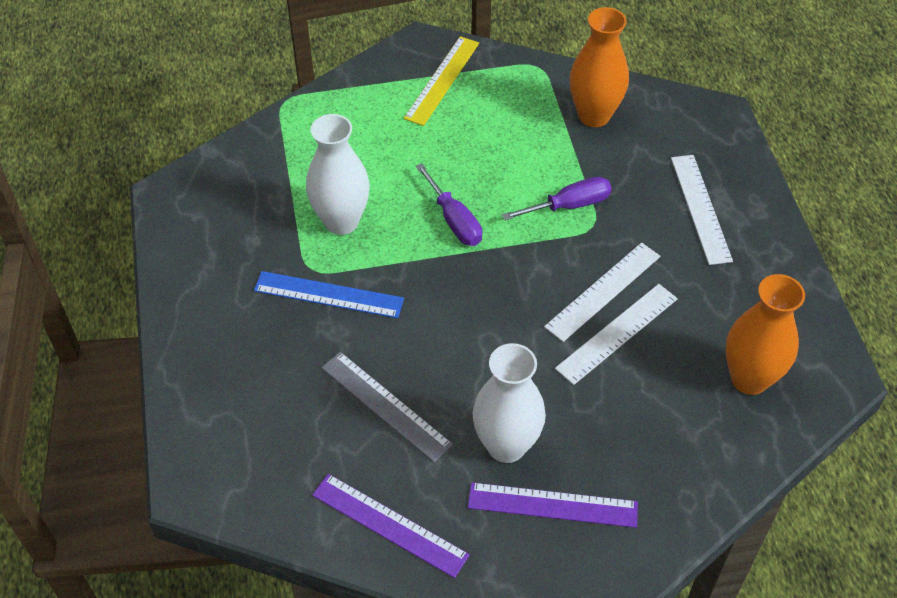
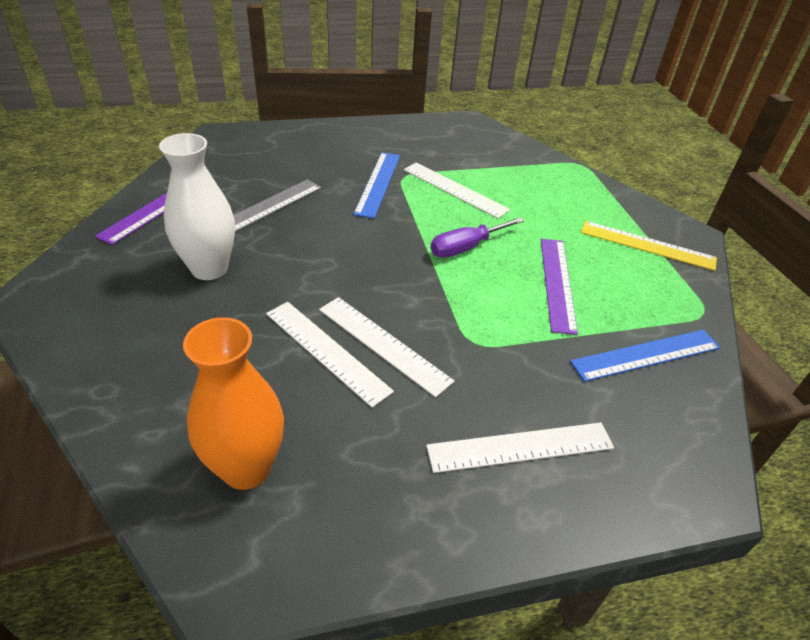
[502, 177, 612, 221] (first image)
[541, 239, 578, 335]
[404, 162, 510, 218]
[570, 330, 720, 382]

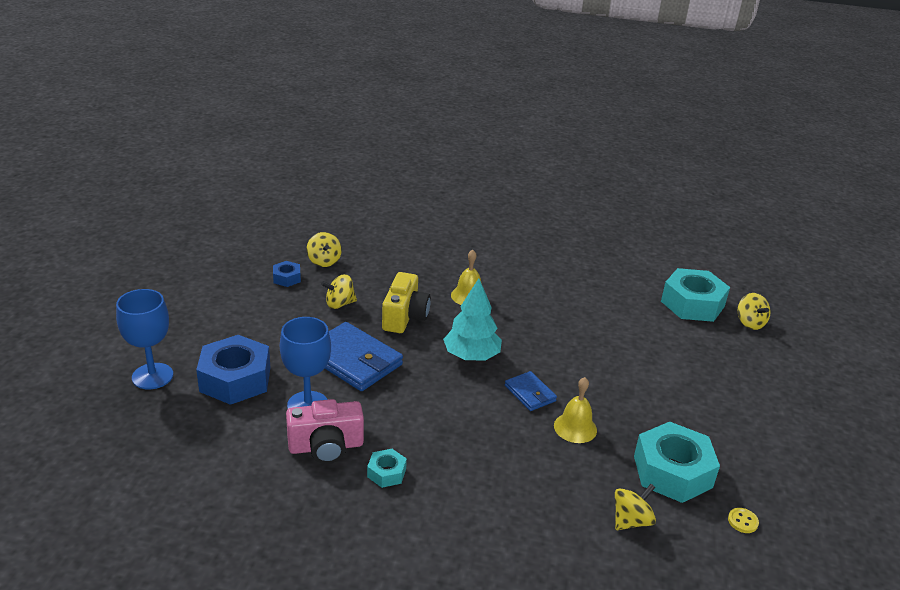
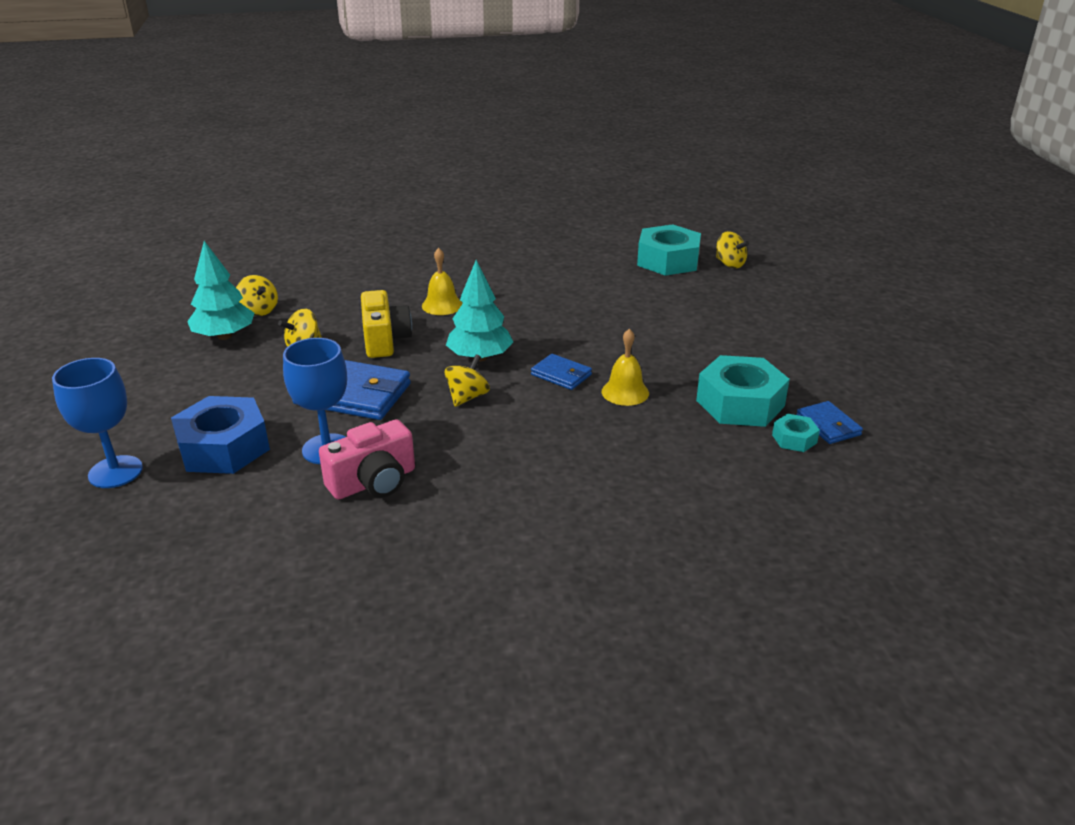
[772, 414, 820, 452]
[445, 354, 490, 407]
[187, 241, 254, 340]
[796, 401, 863, 444]

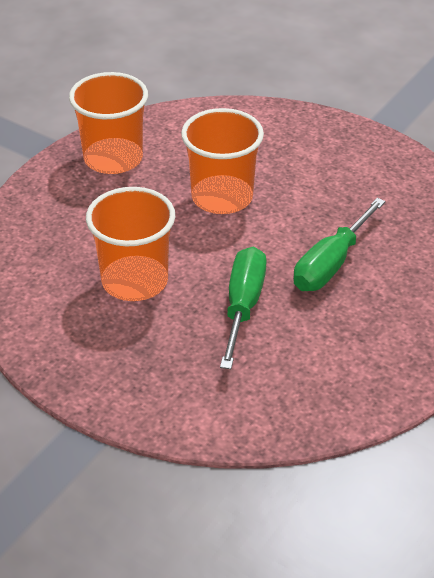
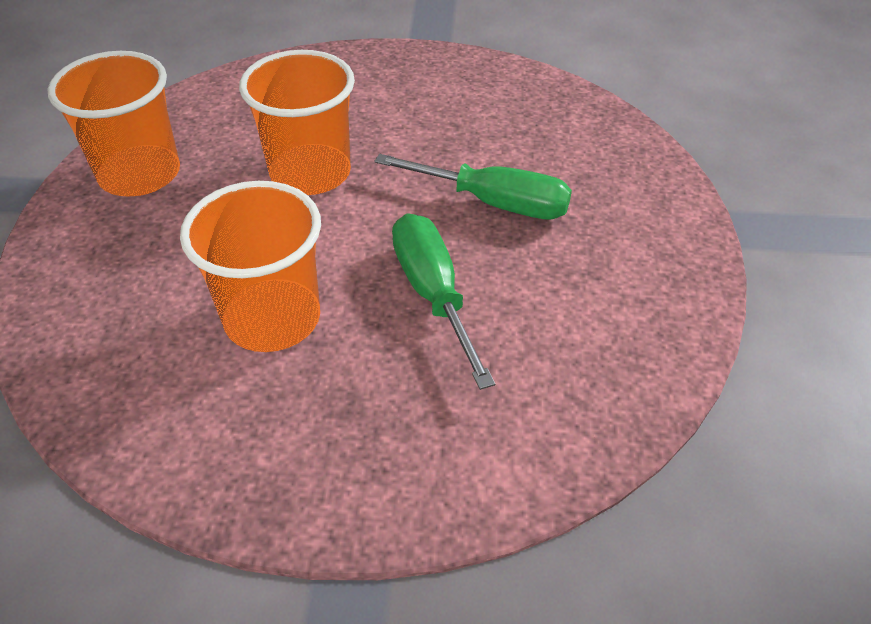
[374, 154, 572, 219]

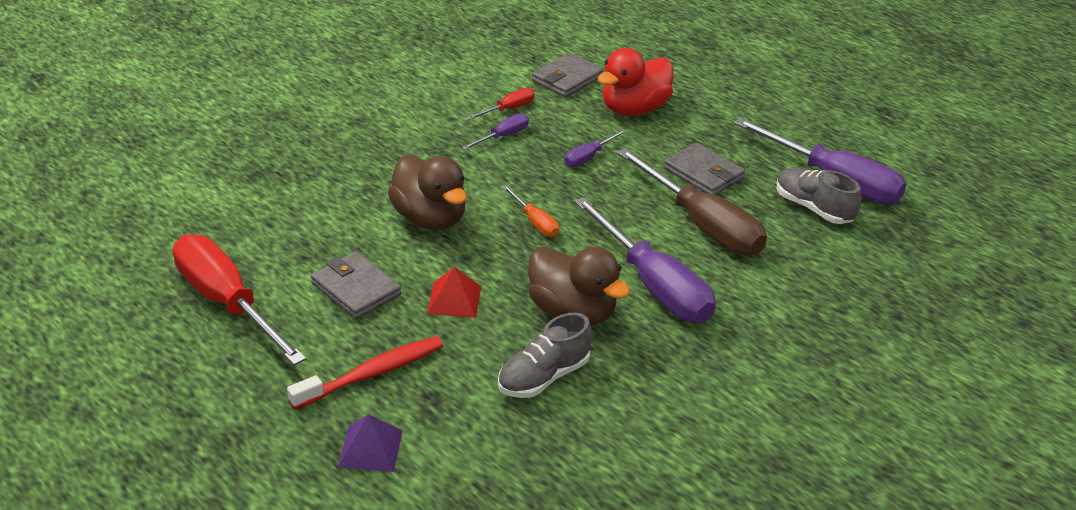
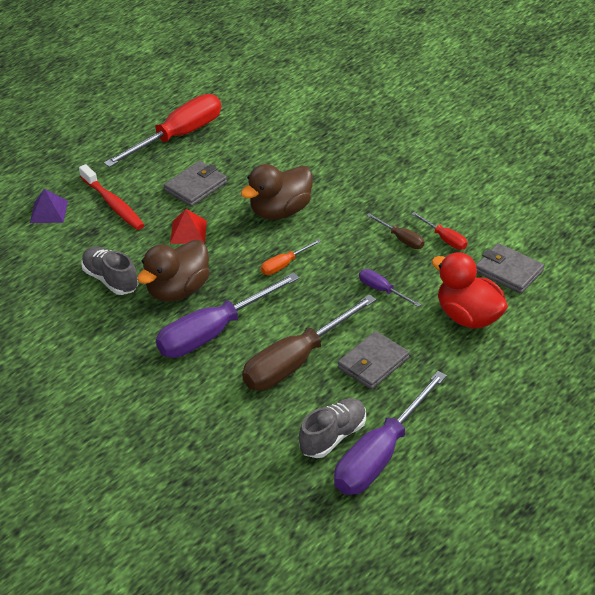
[366, 213, 424, 249]

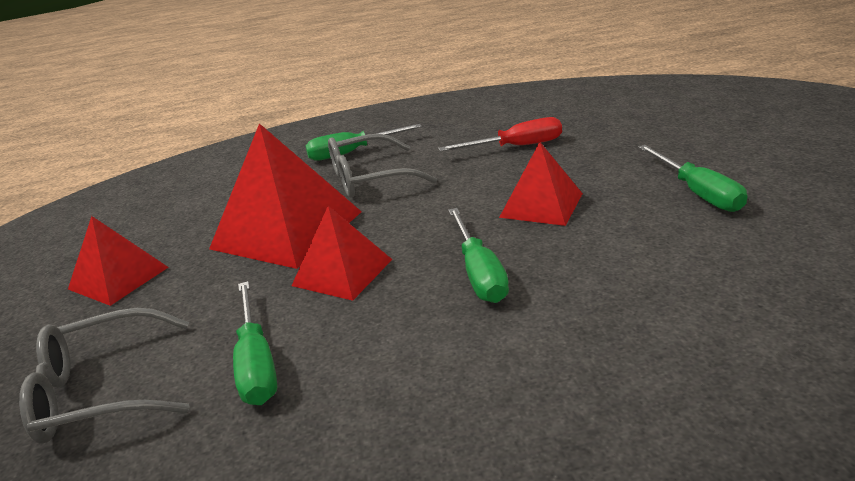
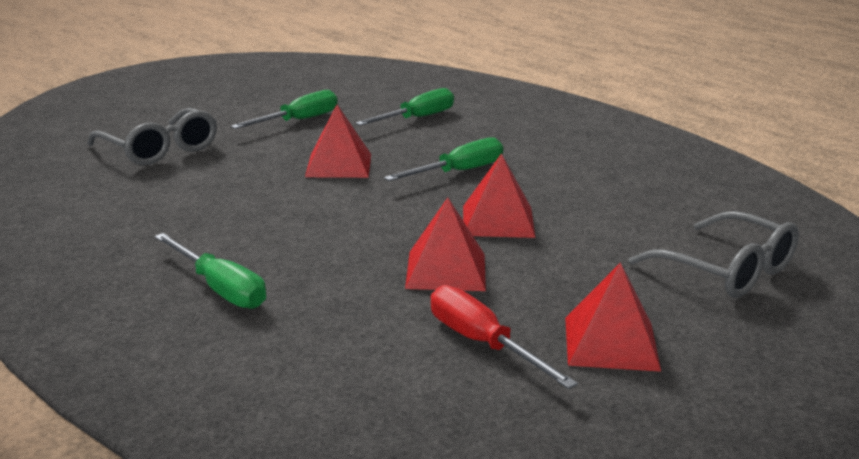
[355, 88, 454, 126]
[87, 108, 217, 165]
[431, 285, 578, 389]
[405, 198, 486, 291]

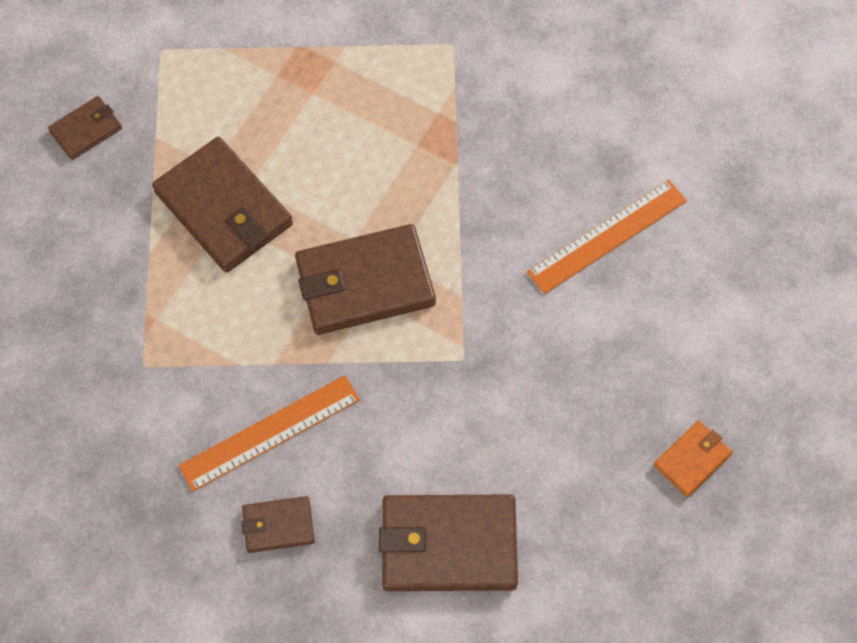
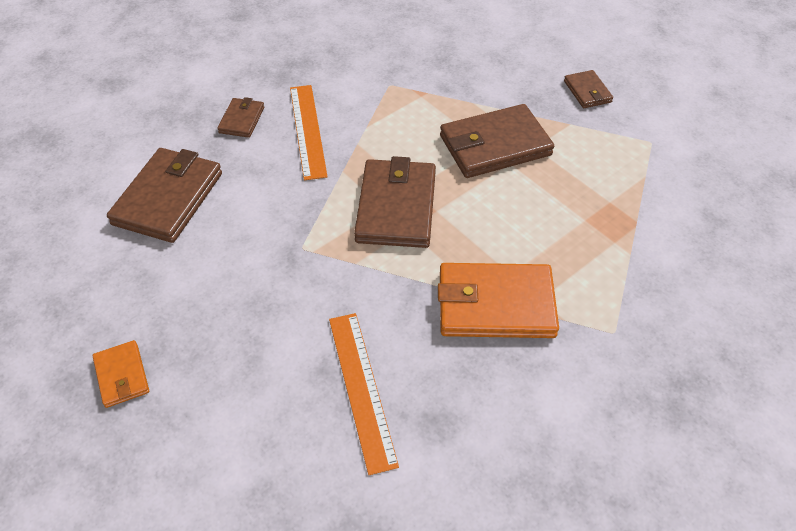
[438, 263, 559, 338]

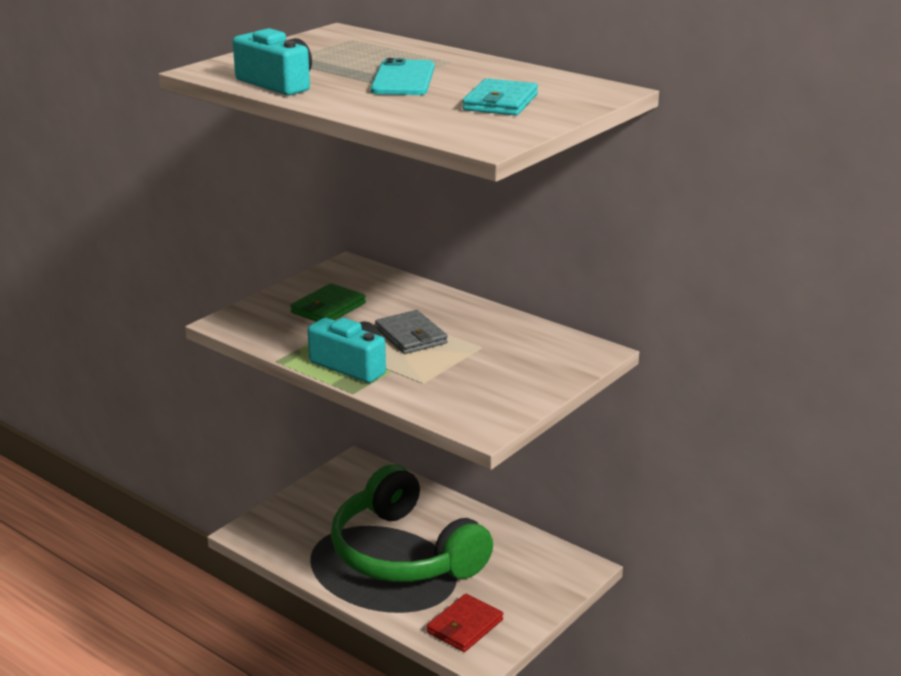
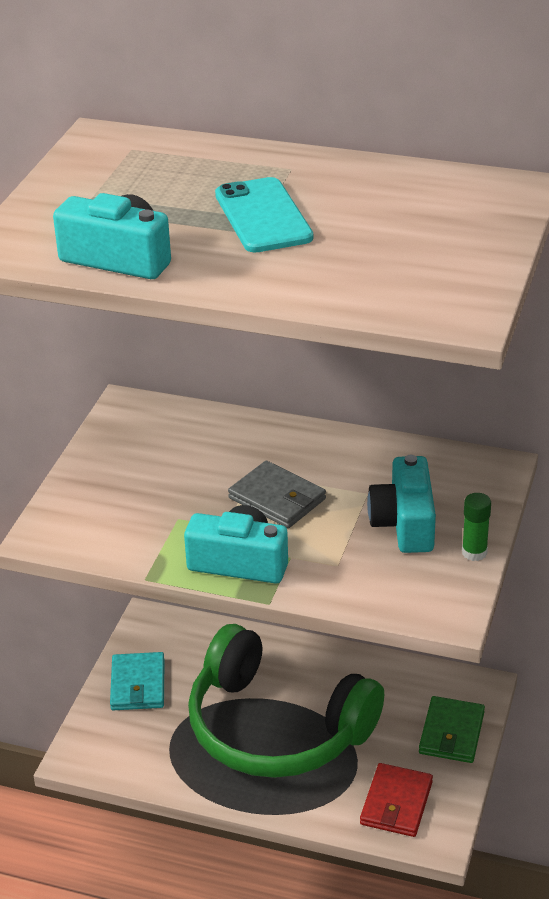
[367, 455, 436, 553]
[462, 493, 491, 561]
[419, 696, 485, 763]
[110, 652, 165, 710]

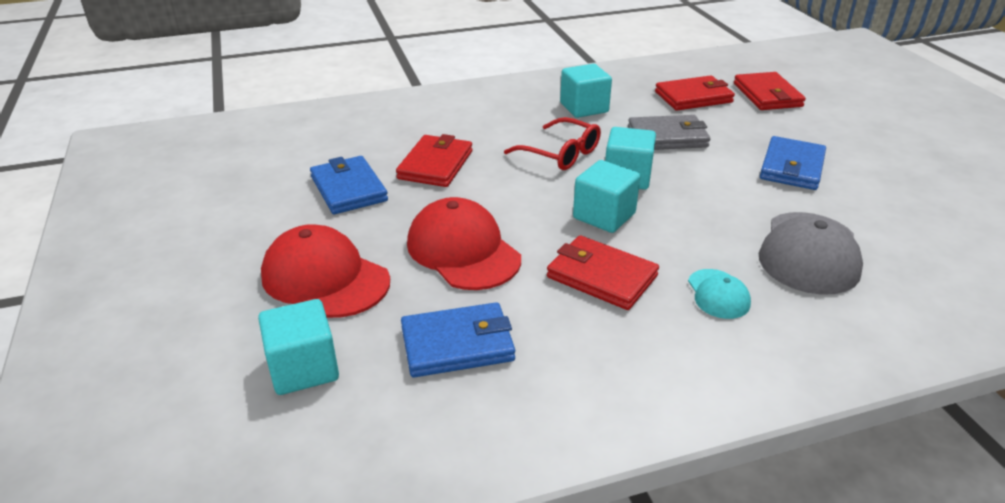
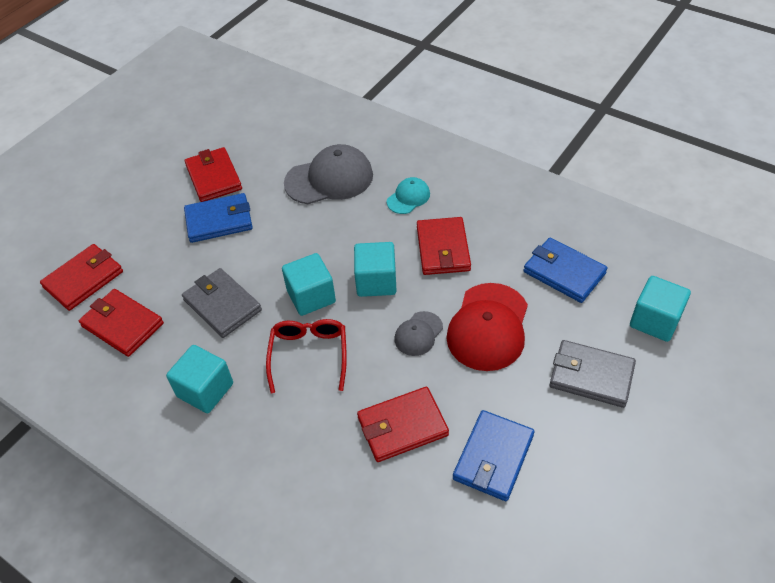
[185, 147, 242, 202]
[394, 311, 443, 356]
[549, 340, 636, 408]

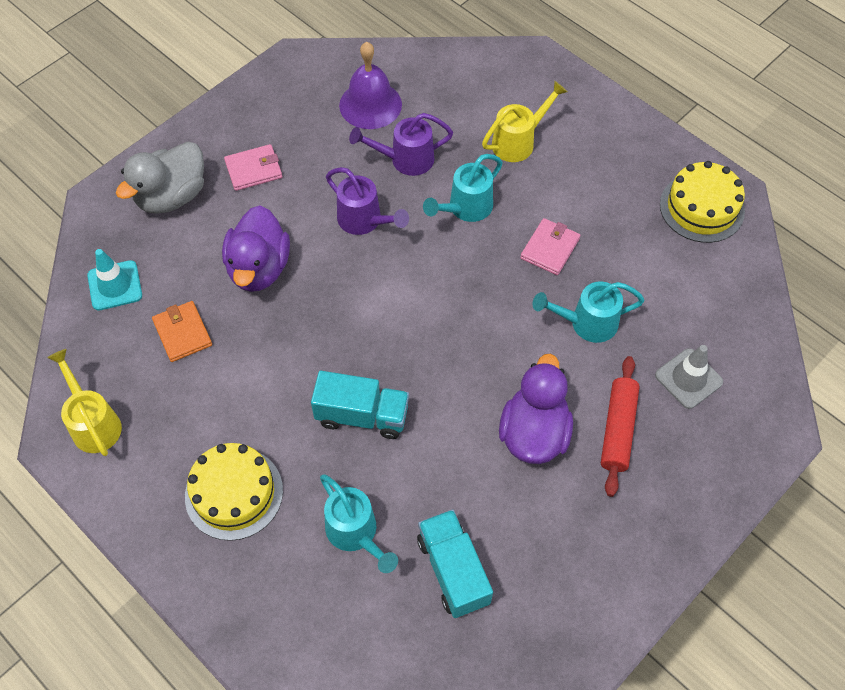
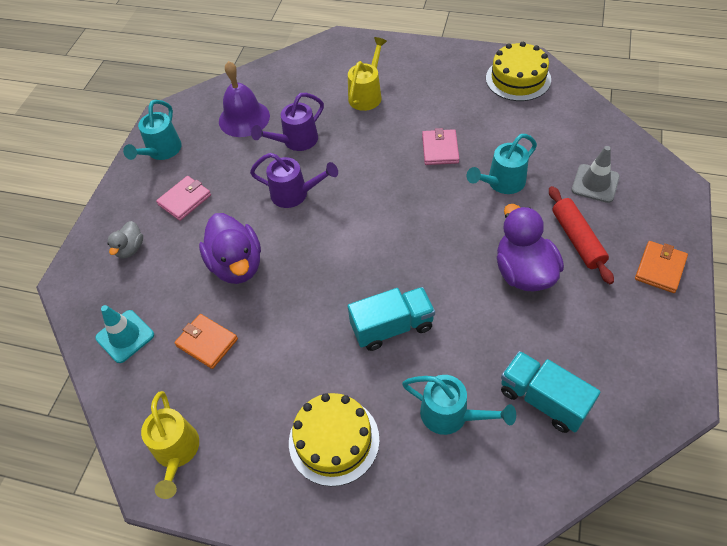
[635, 241, 688, 293]
[123, 100, 182, 160]
[141, 391, 199, 499]
[108, 221, 143, 258]

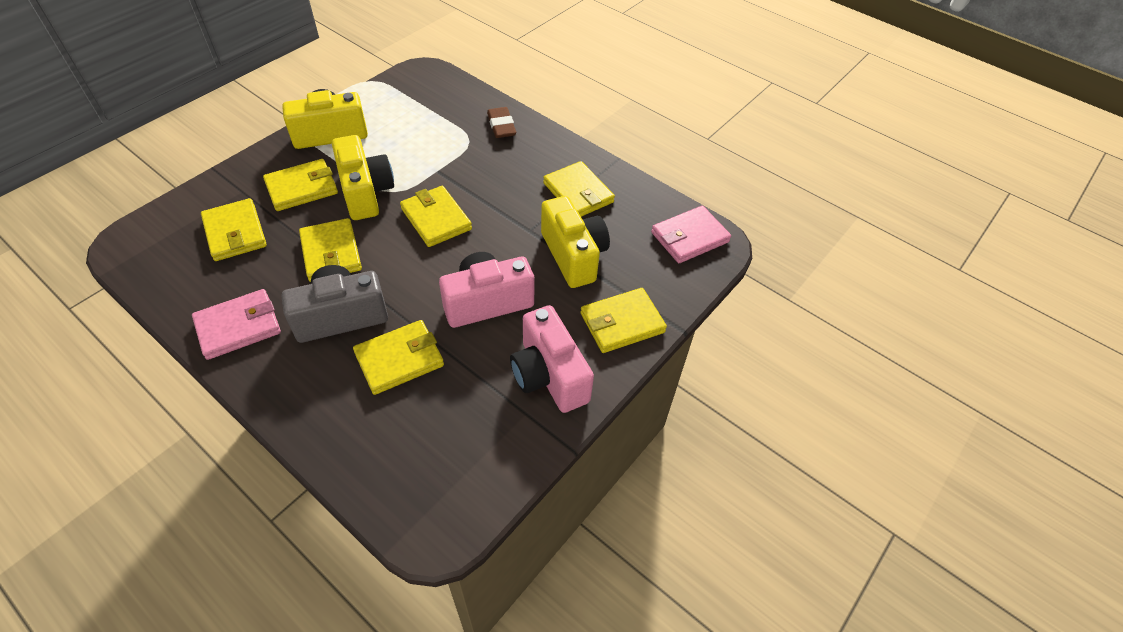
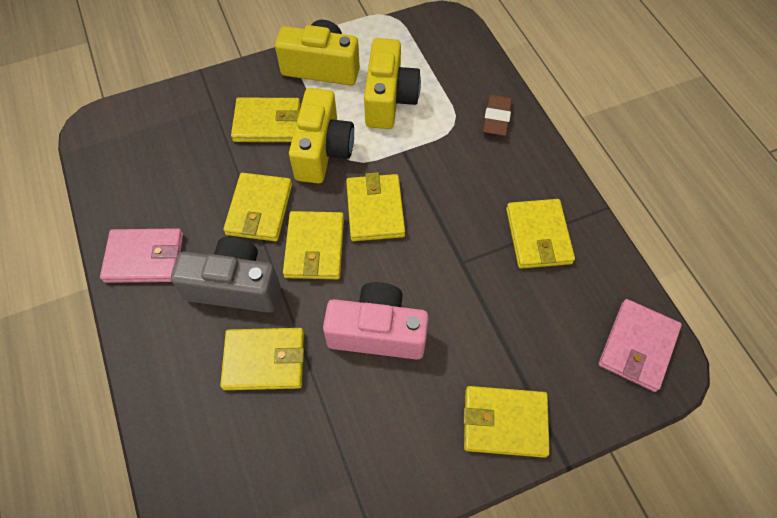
[510, 305, 594, 413] (first image)
[283, 211, 344, 279]
[364, 38, 421, 129]
[598, 299, 682, 392]

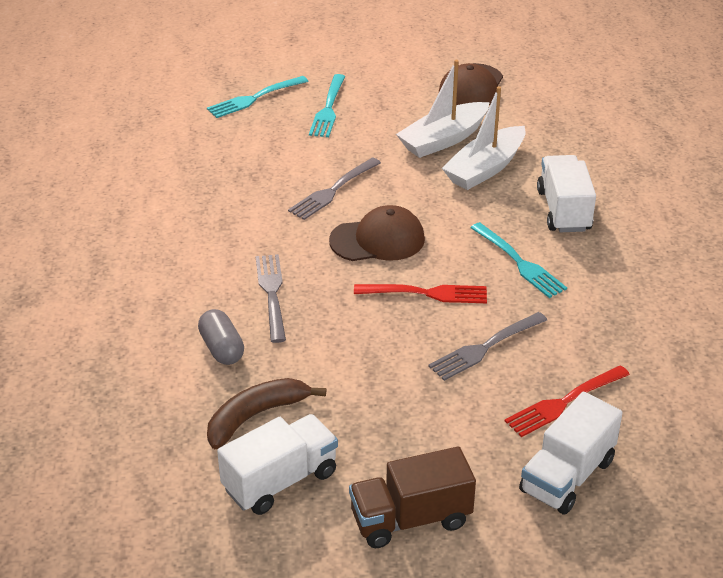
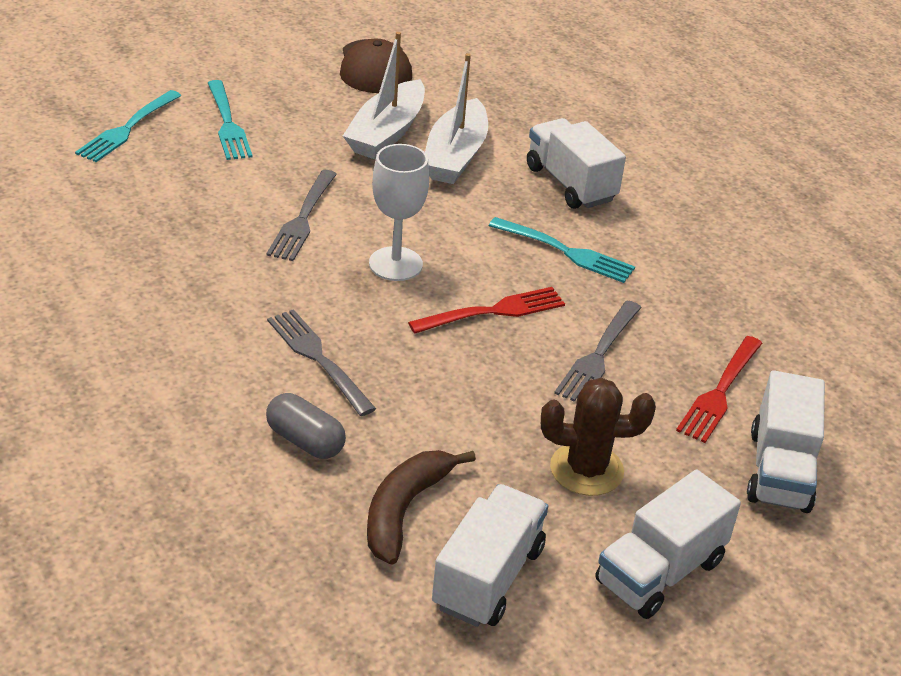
[541, 378, 656, 496]
[369, 144, 429, 281]
[595, 470, 741, 619]

